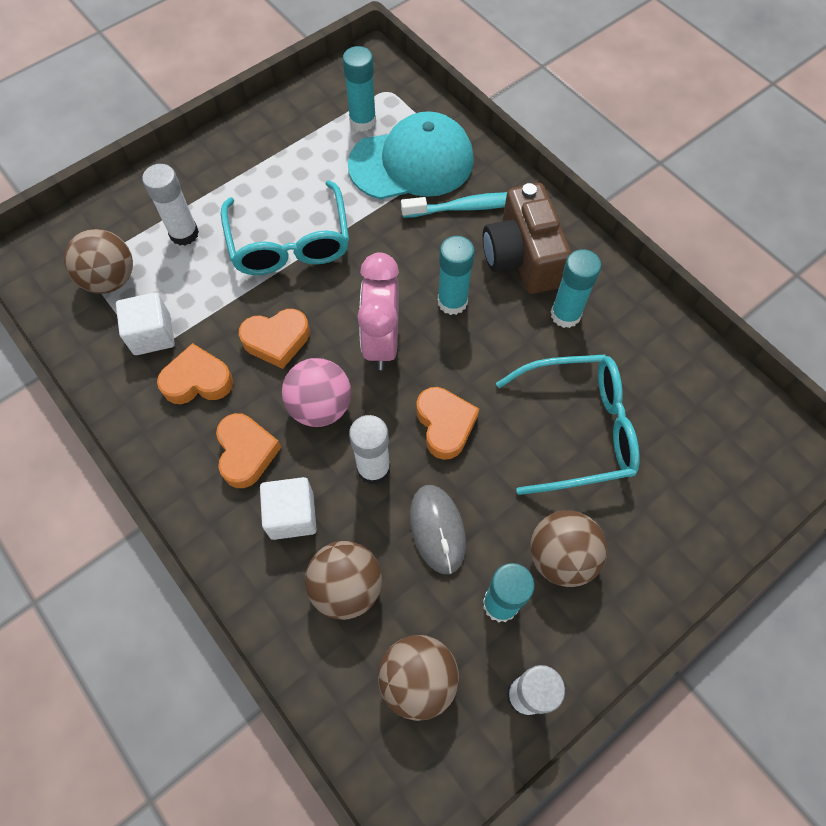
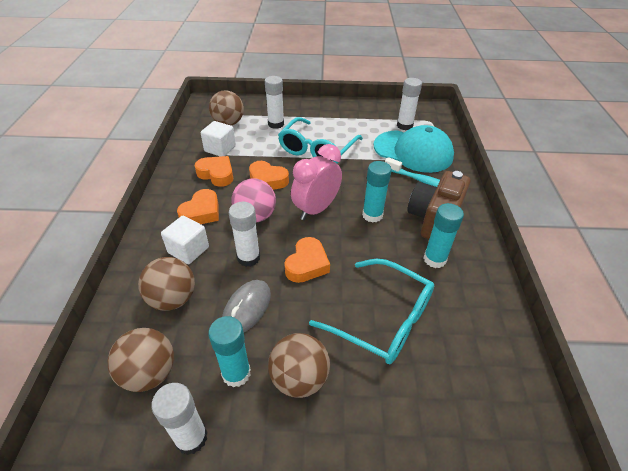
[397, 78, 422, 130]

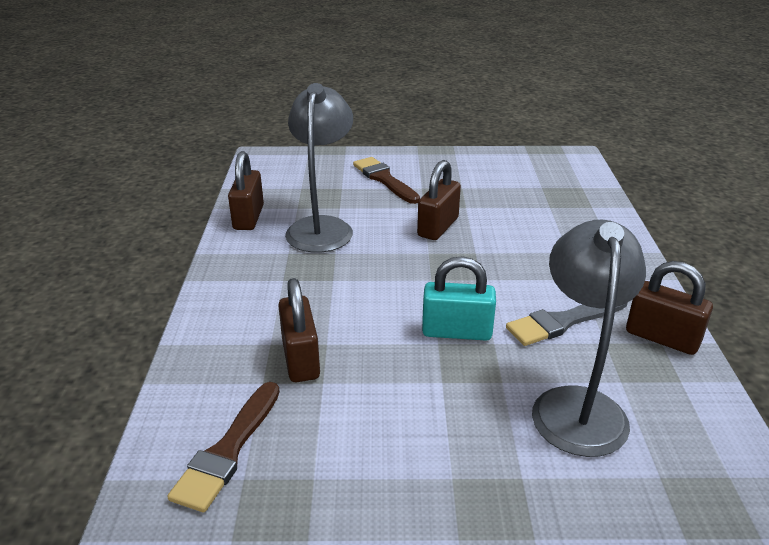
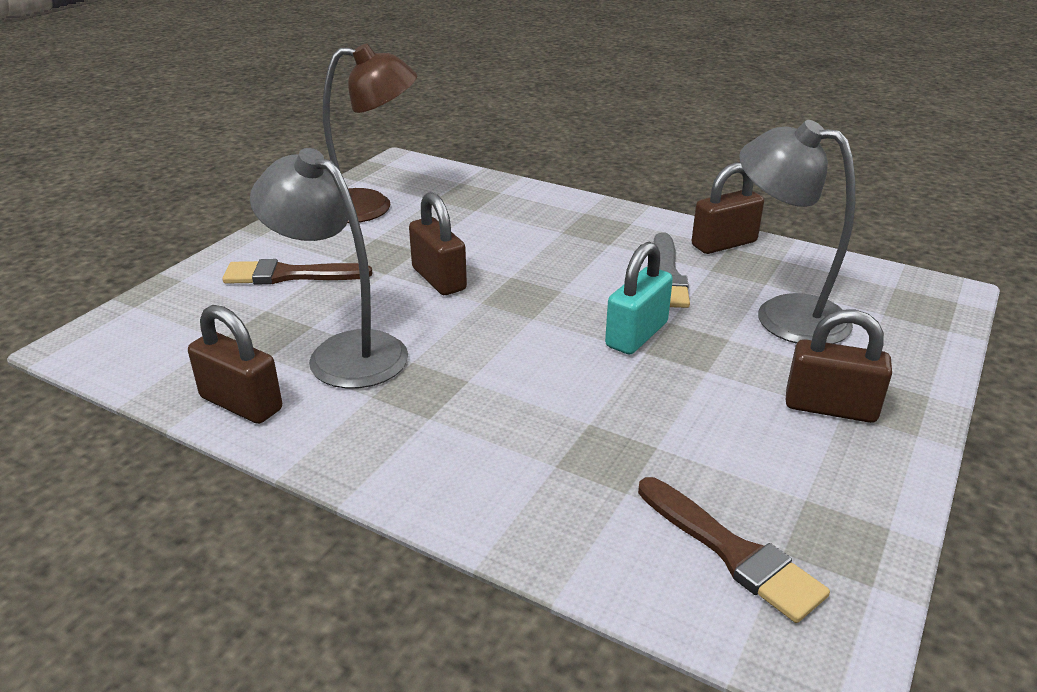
[323, 44, 417, 223]
[786, 309, 892, 423]

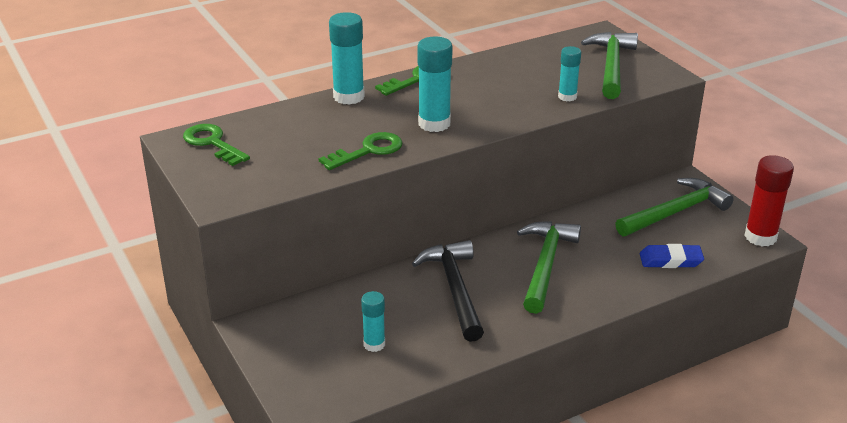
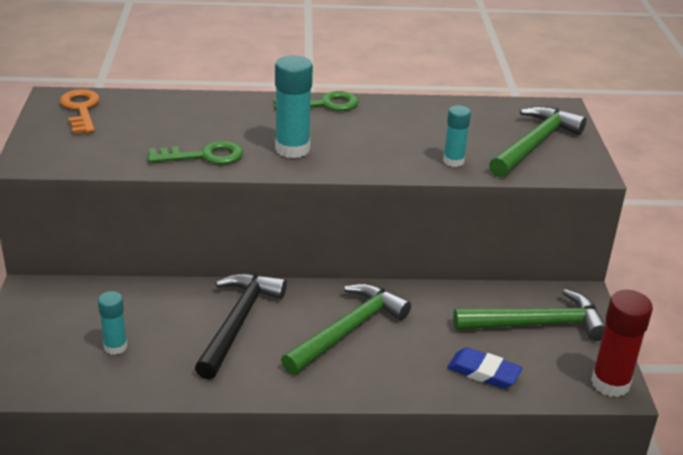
[329, 12, 365, 105] (first image)
[60, 89, 100, 134]

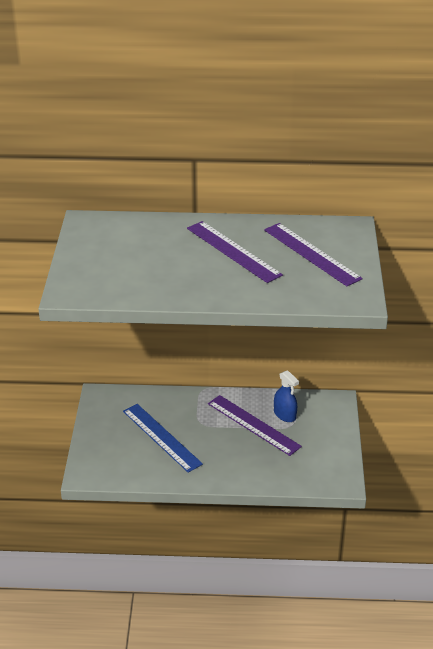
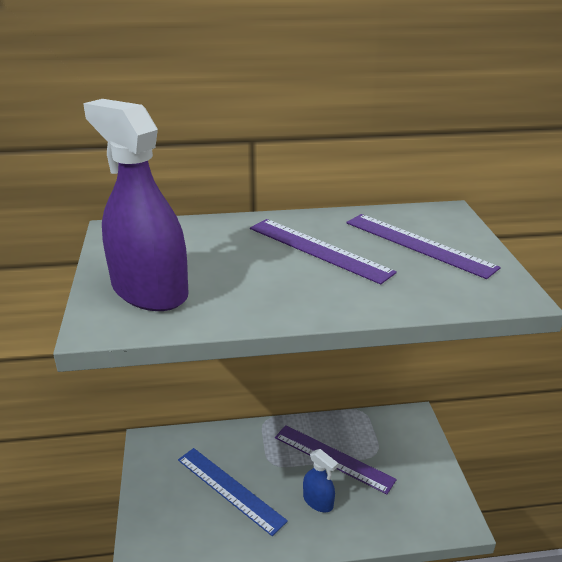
[83, 99, 189, 311]
[303, 449, 338, 512]

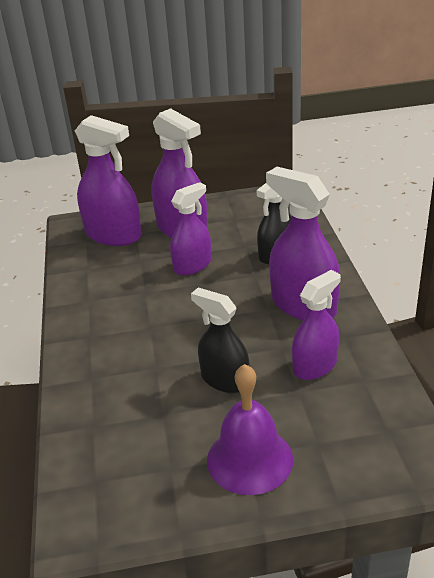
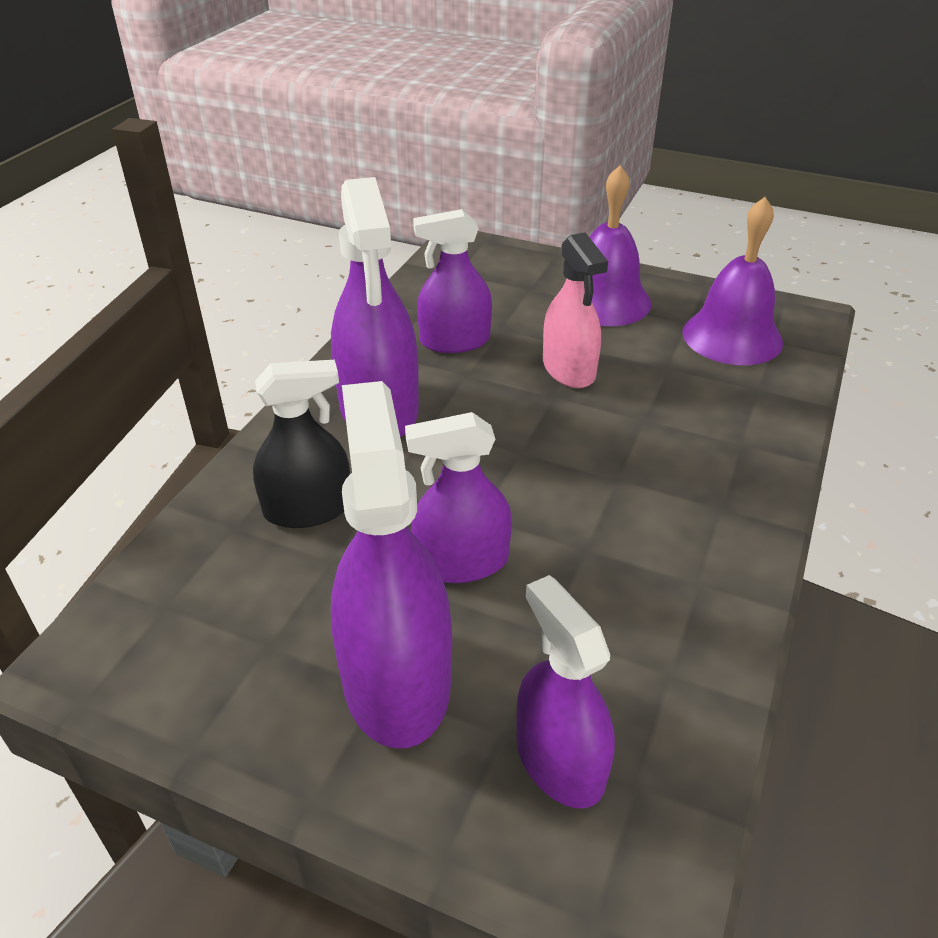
[682, 197, 783, 365]
[543, 232, 608, 388]
[516, 575, 615, 808]

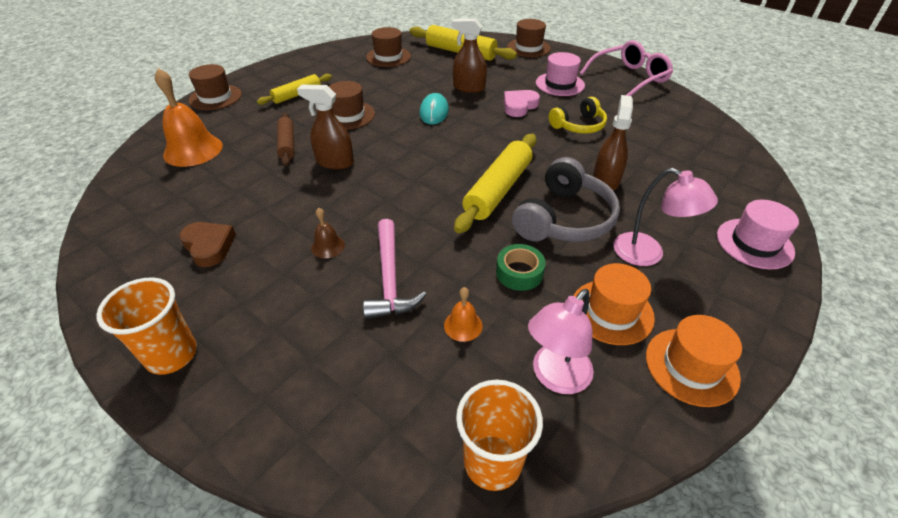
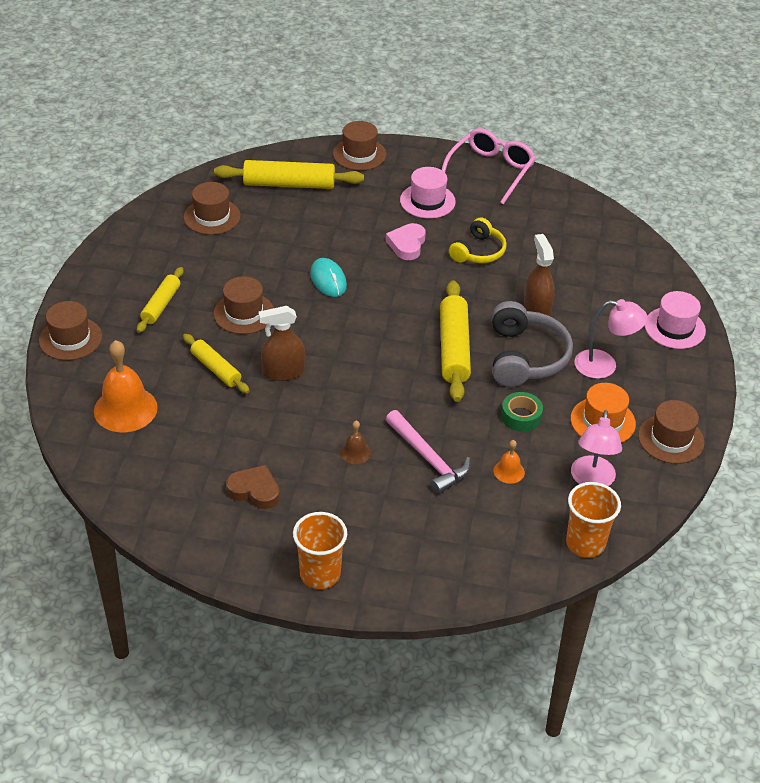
[452, 18, 487, 93] (first image)
[183, 334, 250, 393]
[638, 400, 704, 464]

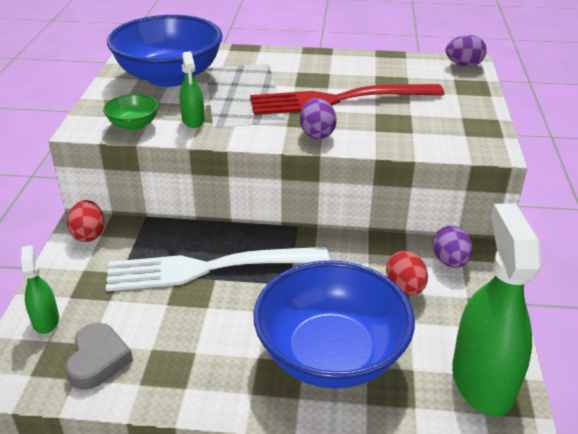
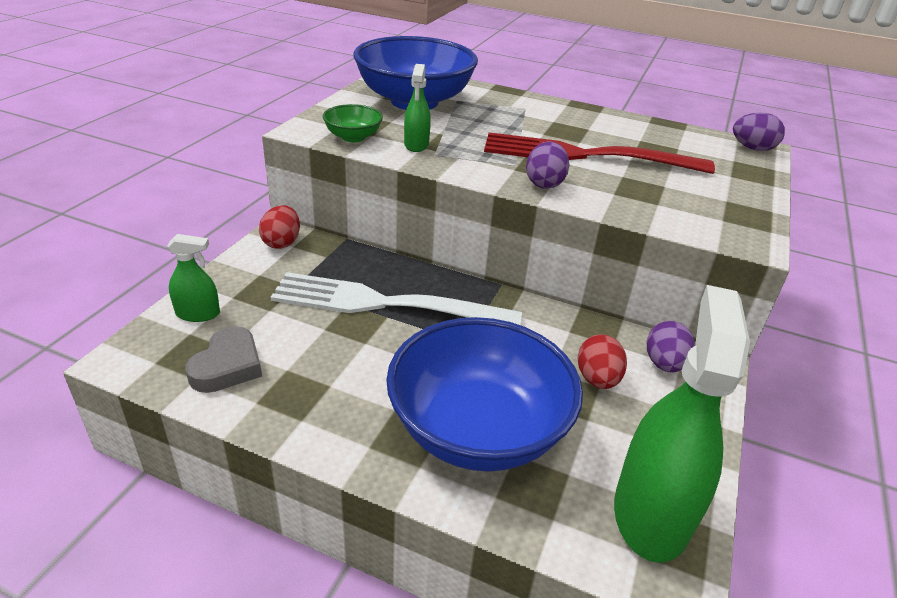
[167, 234, 220, 322]

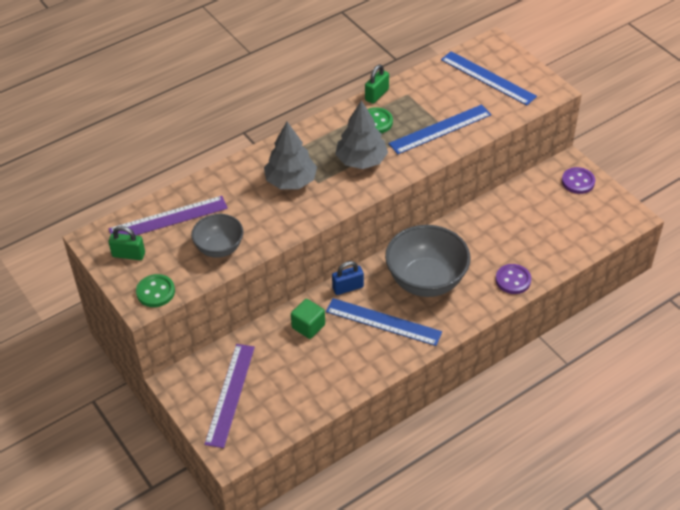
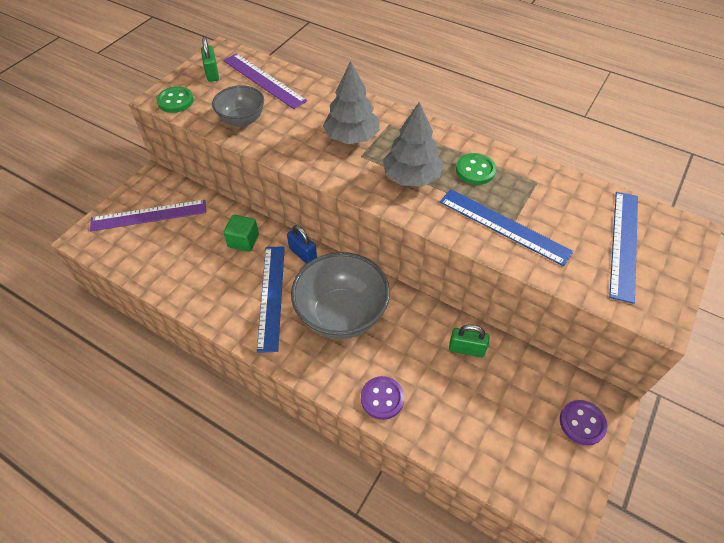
[449, 324, 489, 357]

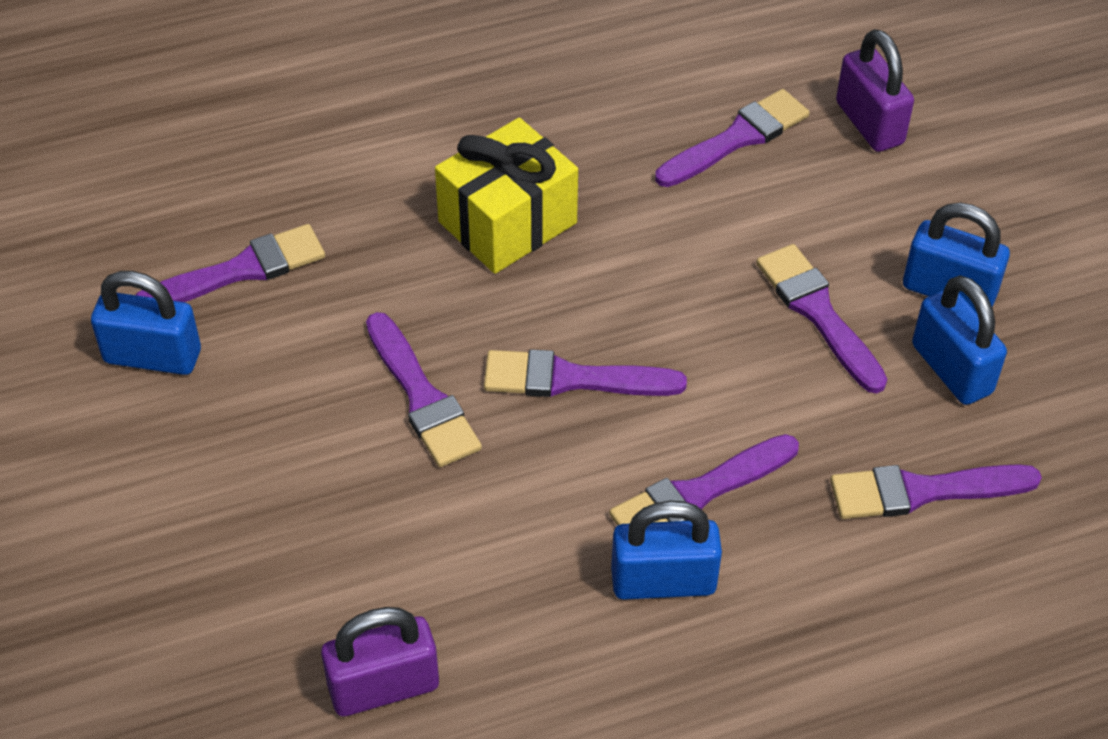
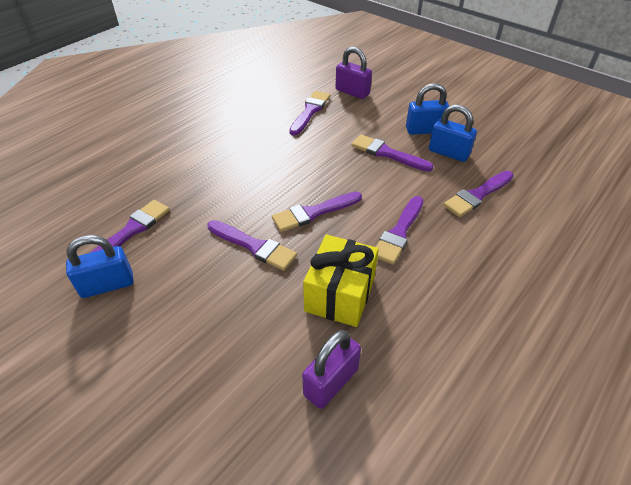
[611, 501, 722, 600] (first image)
[303, 235, 379, 327]

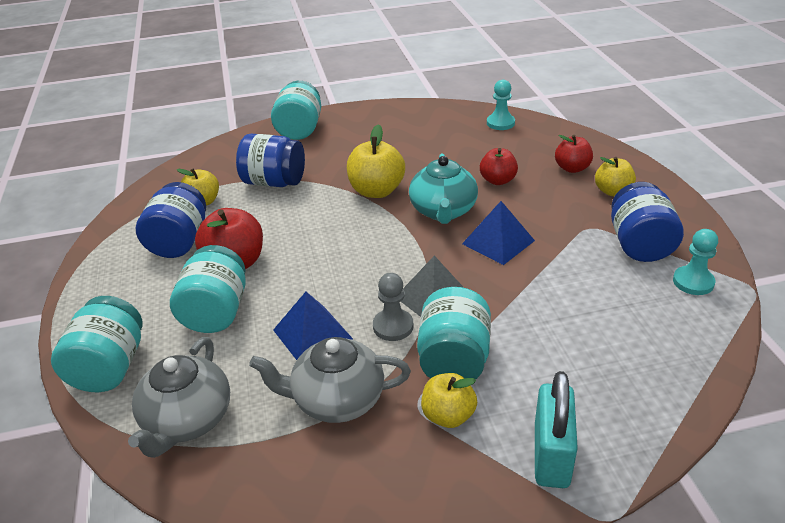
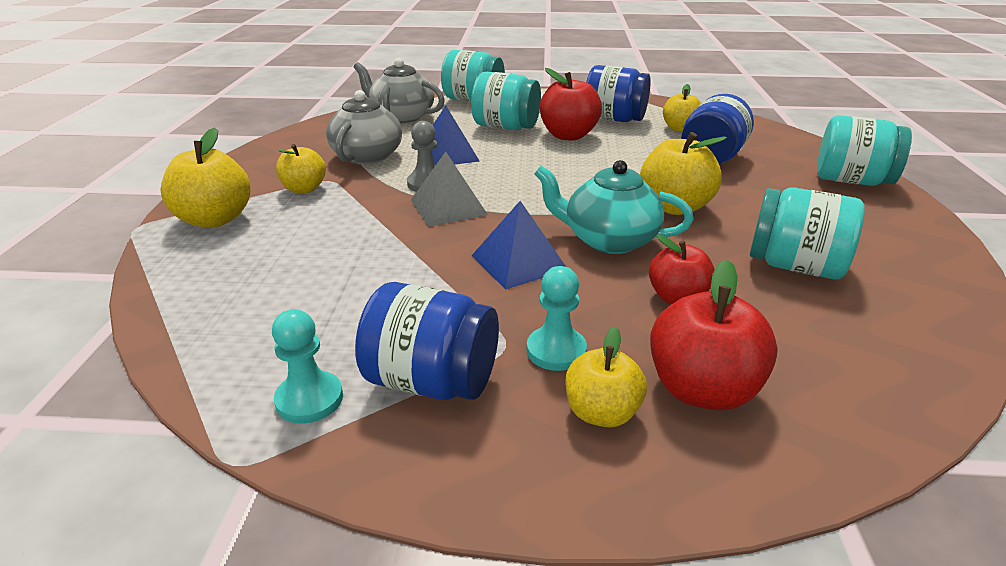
[750, 187, 865, 279]
[527, 266, 587, 371]
[160, 127, 250, 228]
[650, 260, 778, 410]

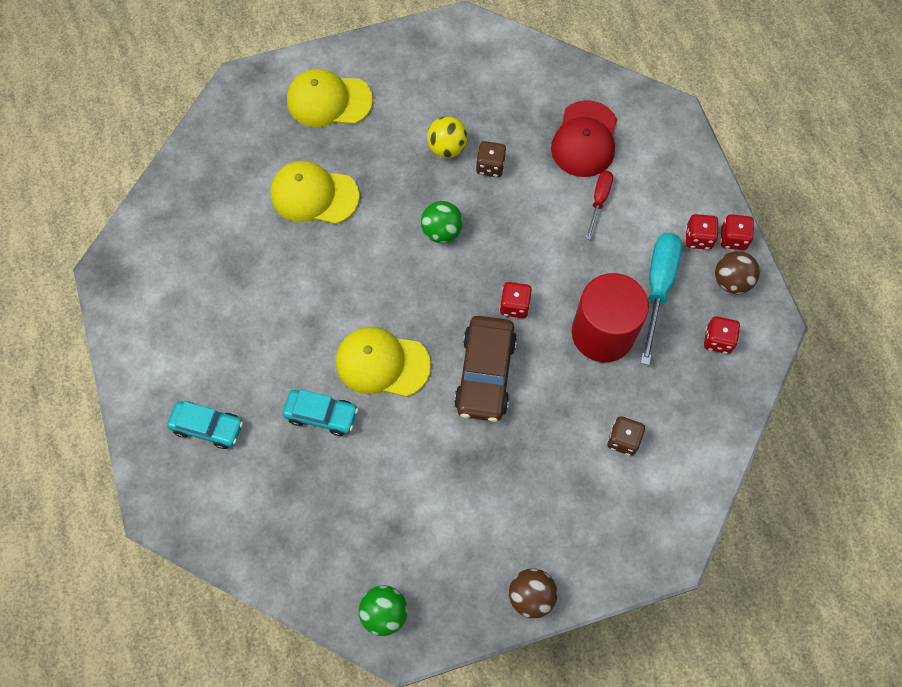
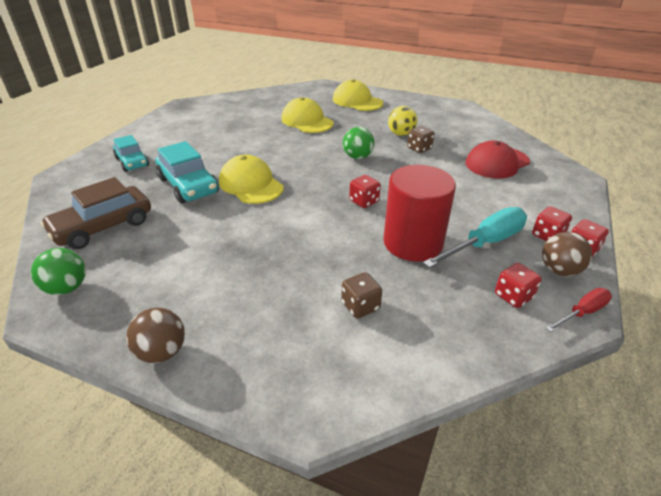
[40, 177, 151, 249]
[546, 288, 612, 332]
[156, 141, 219, 204]

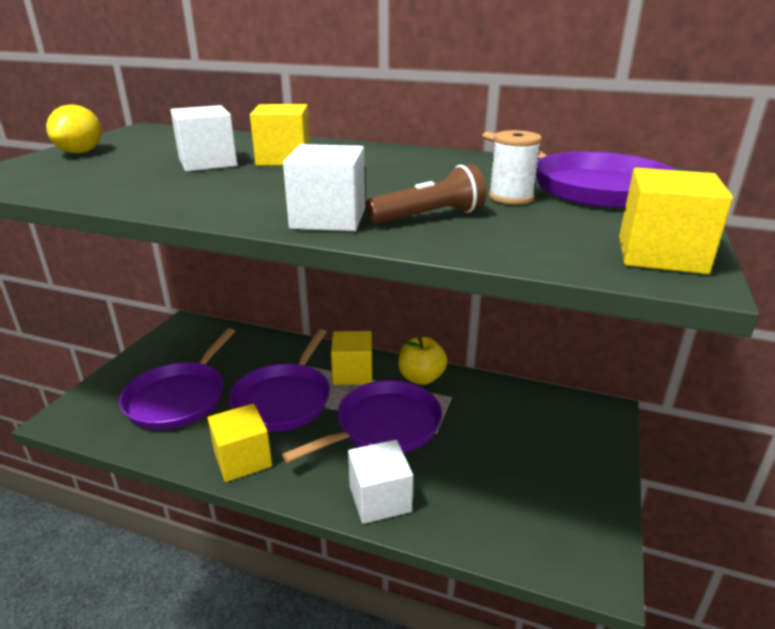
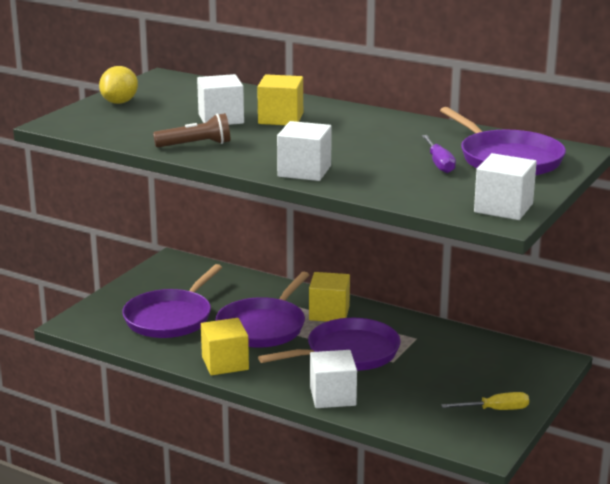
[398, 337, 447, 385] (first image)
[441, 392, 529, 410]
[153, 113, 230, 147]
[422, 135, 456, 173]
[474, 153, 537, 220]

